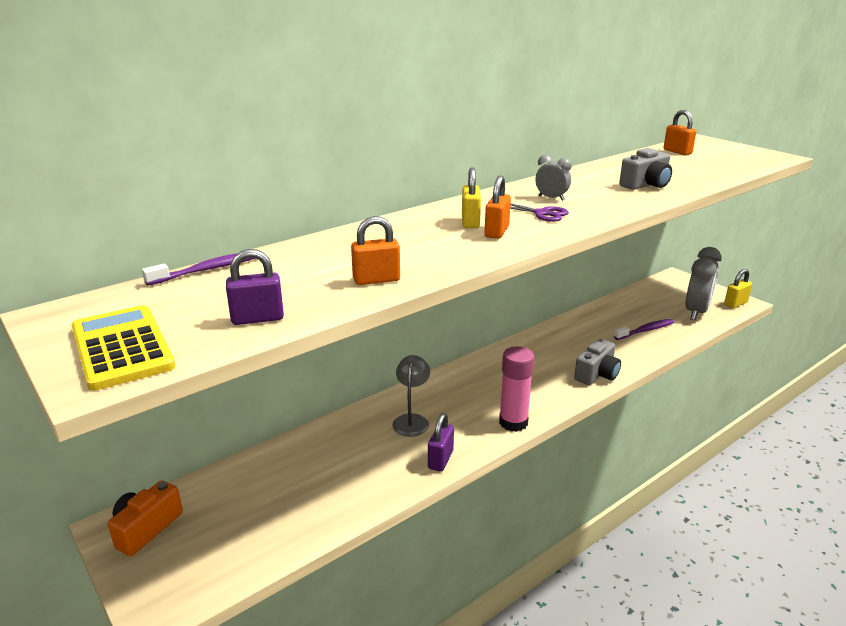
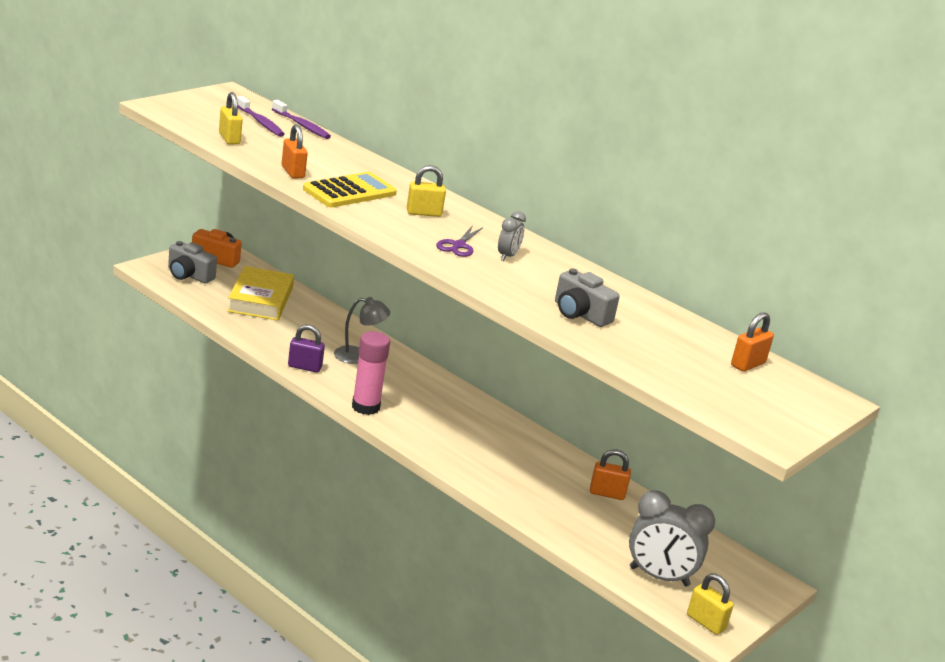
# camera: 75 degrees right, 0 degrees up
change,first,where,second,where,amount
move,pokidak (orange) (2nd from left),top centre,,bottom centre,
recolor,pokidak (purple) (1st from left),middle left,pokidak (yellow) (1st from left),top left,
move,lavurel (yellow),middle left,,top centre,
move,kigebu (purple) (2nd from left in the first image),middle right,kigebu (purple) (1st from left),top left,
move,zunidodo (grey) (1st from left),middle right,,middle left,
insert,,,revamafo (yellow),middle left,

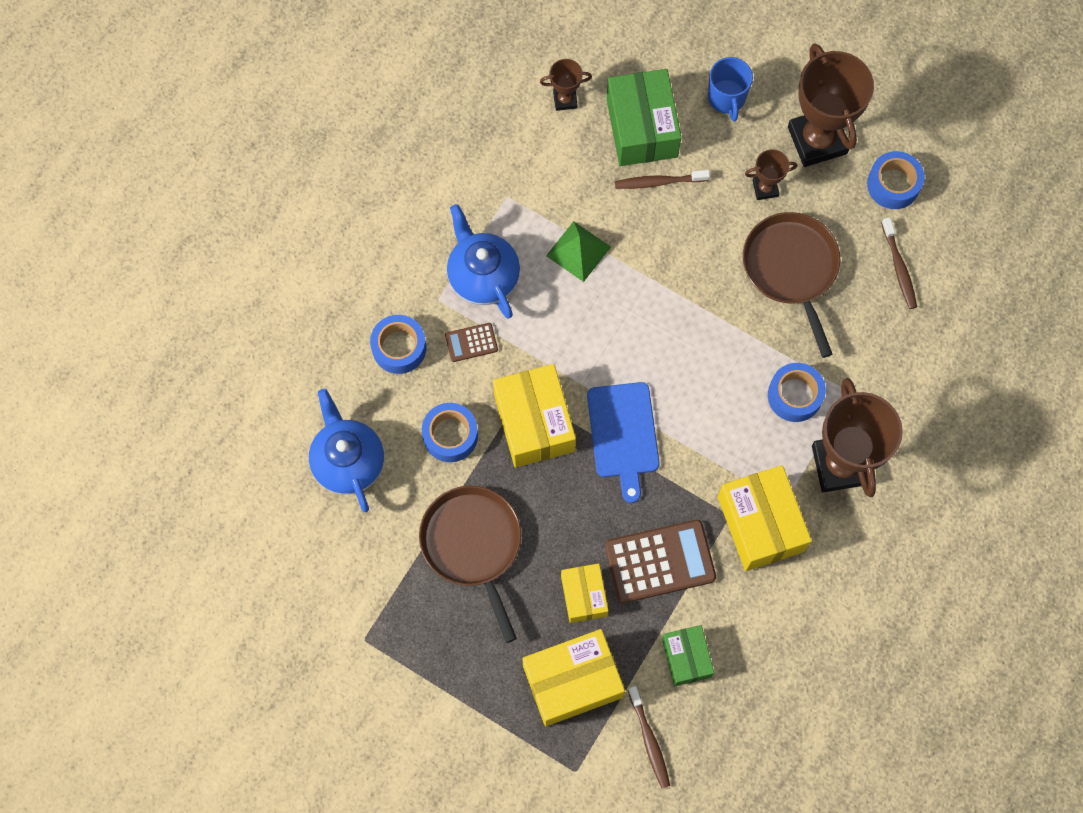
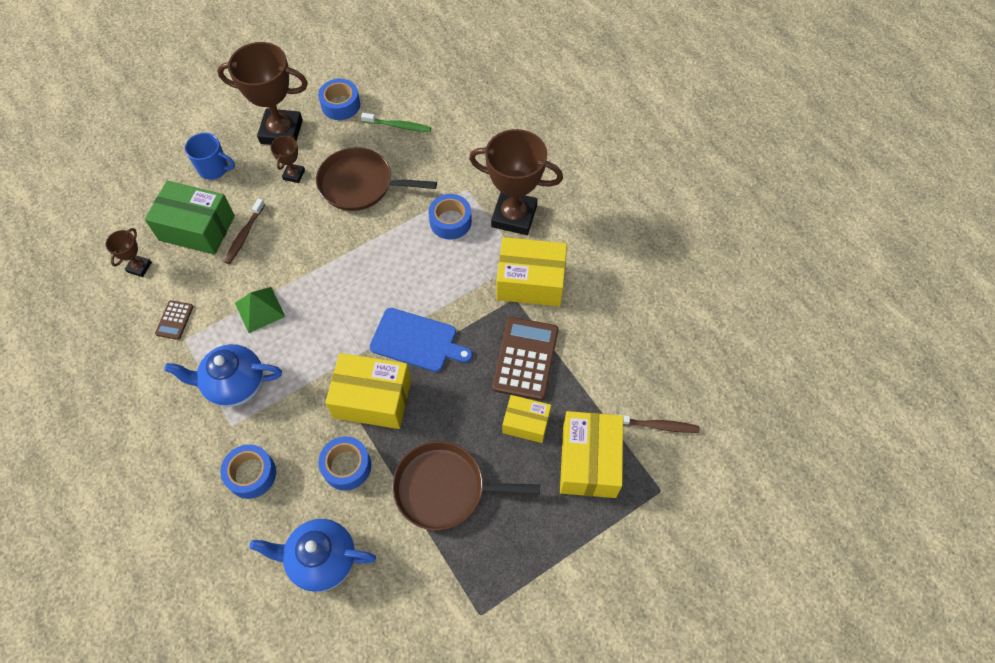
# camera: 65 degrees left, 10 degrees down
change,first,where,second,where,amount
recolor,kigebu (brown) (3rd from left),top right,kigebu (green),top centre,
move,lavurel (brown) (1st from left),centre,,middle left,
delete,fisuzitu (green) (2nd from left),bottom centre,,,

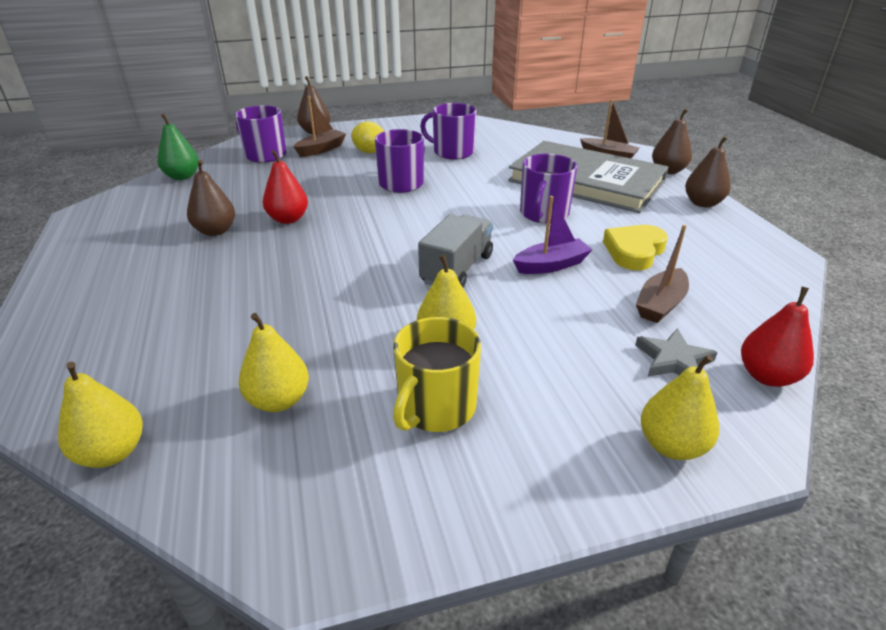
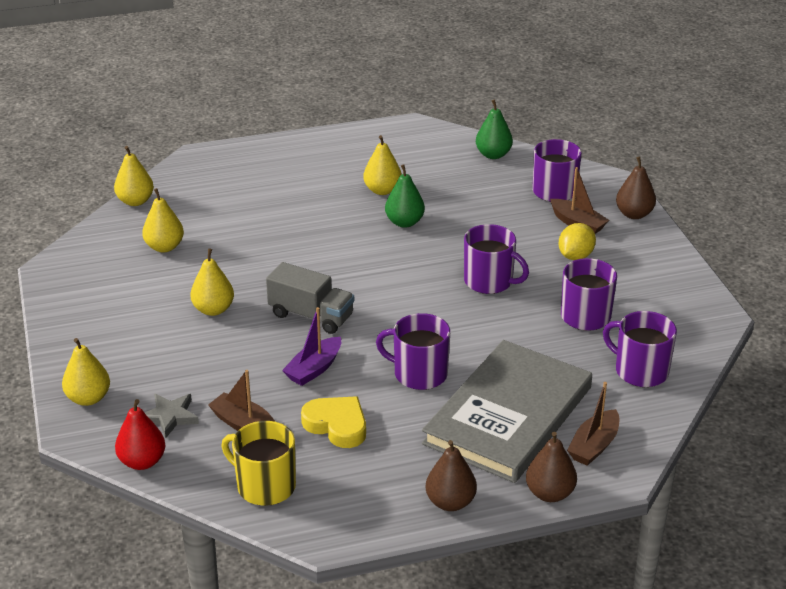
# camera: 90 degrees right, 0 degrees up
change,first,where,second,where,amount
recolor,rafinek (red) (1st from left),top left,rafinek (green) (1st from left),top centre,
recolor,rafinek (brown) (1st from left),top left,rafinek (yellow) (5th from left),top centre,
rotate,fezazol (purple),centre,,centre,60 degrees clockwise
move,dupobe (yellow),centre,,bottom left,
insert,,,dupobe (purple) (5th from left),middle right,

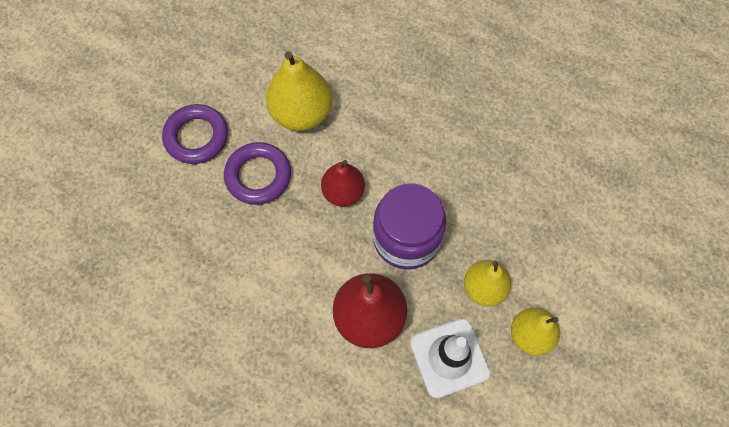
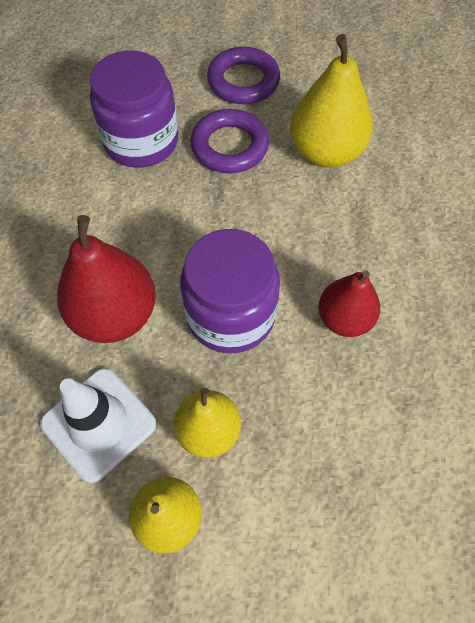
# camera: 65 degrees right, 5 degrees down
change,first,where,second,where,amount
move,rafinek (red) (1st from left in the first image),centre,rafinek (red) (2nd from left),middle right,
insert,,,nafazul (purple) (1st from left),top left,

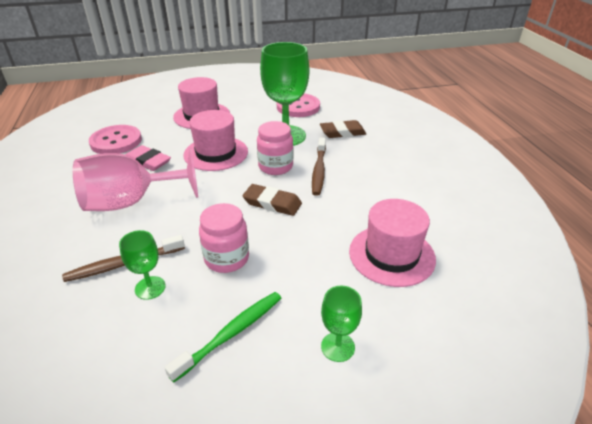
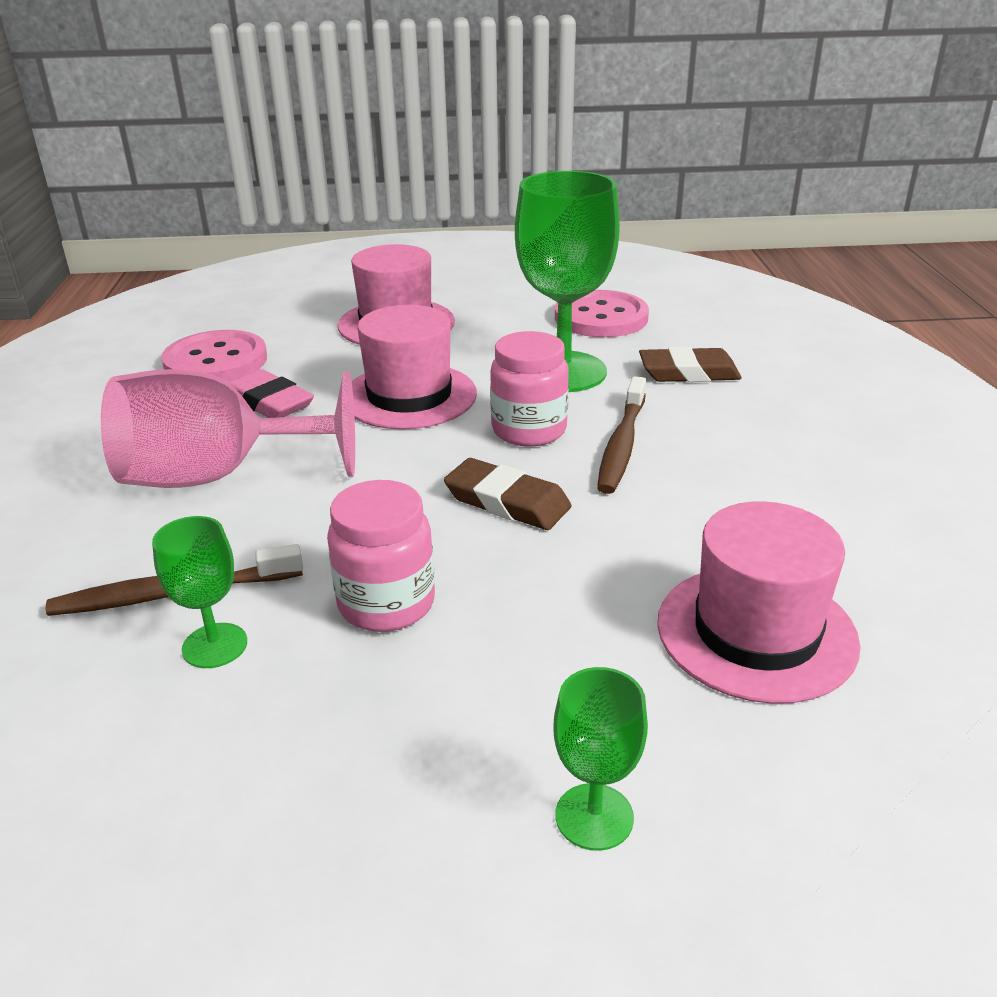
# camera: 10 degrees right, 5 degrees down
change,first,where,second,where,amount
delete,kigebu (green),bottom centre,,,

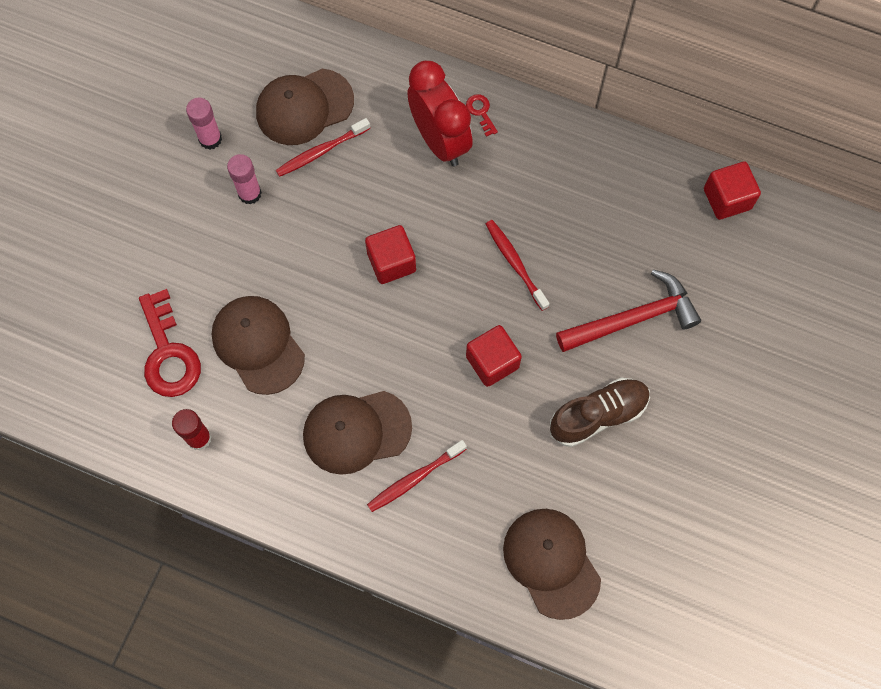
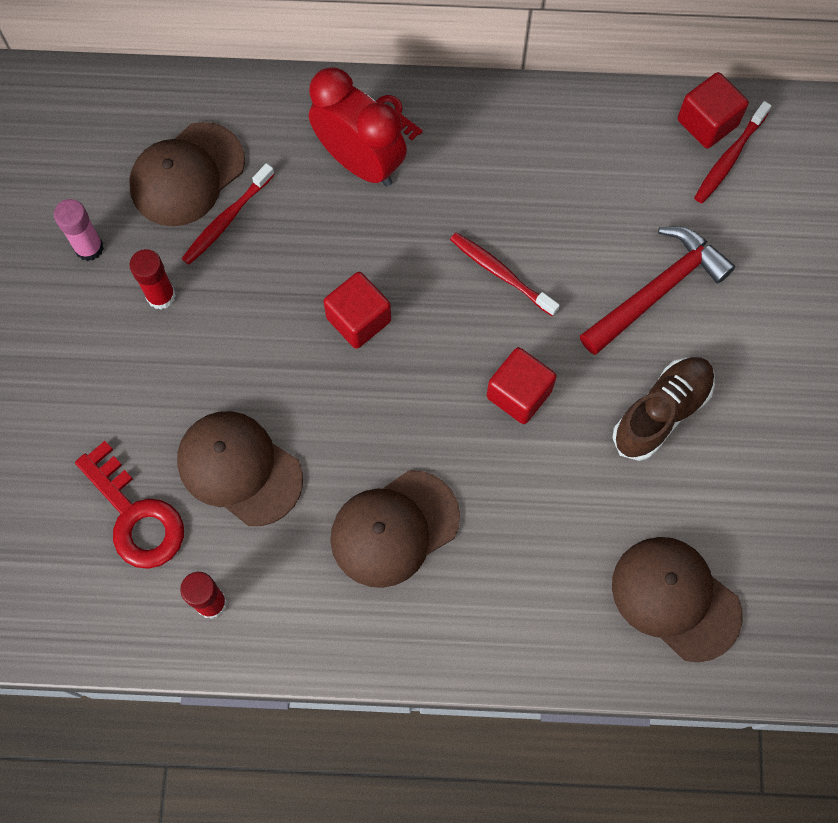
# camera: 20 degrees left, 0 degrees up
change,first,where,second,where,amount
recolor,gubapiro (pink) (2nd from left),top left,gubapiro (red) (1st from left),middle left,
move,kigebu (red) (2nd from left in the first image),bottom centre,kigebu (red) (3rd from left),top right,

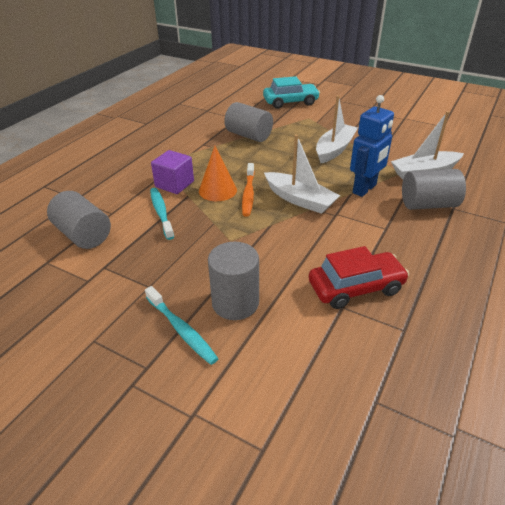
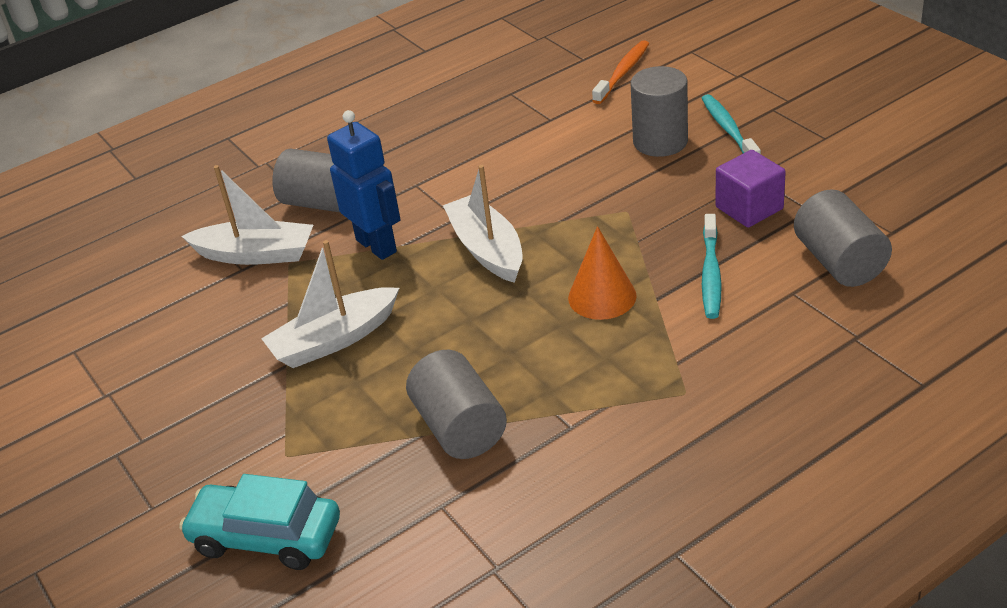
# camera: 150 degrees left, 0 degrees up
change,first,where,second,where,amount
rotate,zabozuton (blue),top right,,top centre,75 degrees clockwise
move,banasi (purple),centre,,top right,
move,kigebu (orange),centre,,top centre,
delete,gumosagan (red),middle right,,,

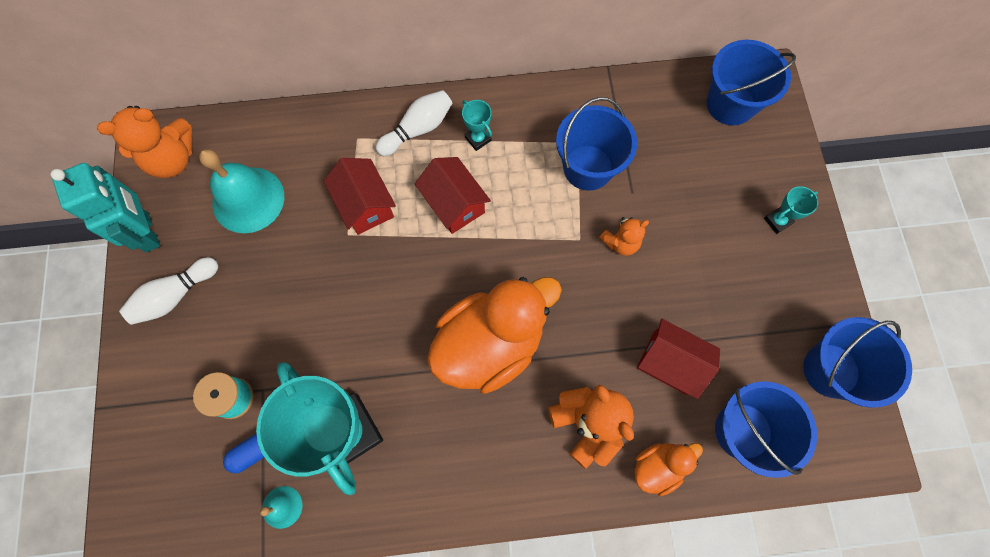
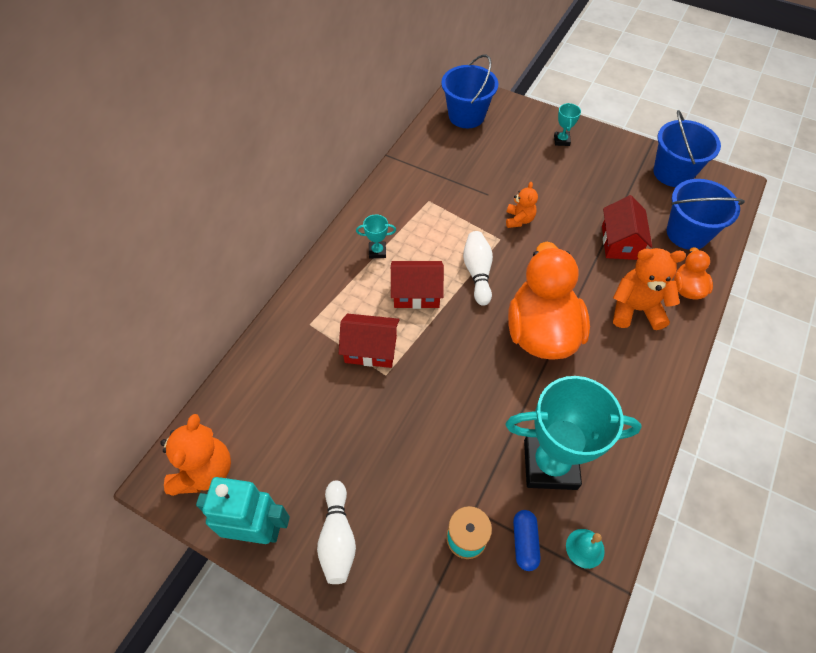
# camera: 55 degrees left, 15 degrees down
change,first,where,second,where,amount
move,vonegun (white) (2nd from left),top centre,,centre,
delete,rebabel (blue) (1st from left),top centre,,,
delete,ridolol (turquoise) (1st from left),middle left,,,
rotate,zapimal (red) (3rd from left),middle right,,middle right,60 degrees counterclockwise

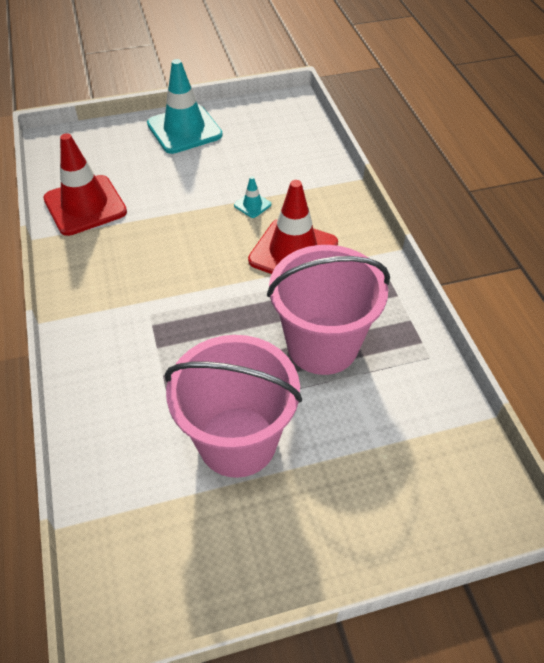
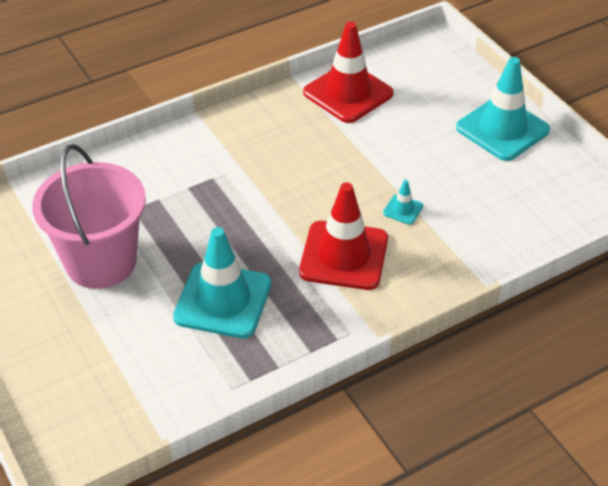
# camera: 75 degrees right, 5 degrees down
change,first,where,second,where,amount
replace,rebabel (pink) (2nd from left),centre,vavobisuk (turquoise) (1st from left),centre,

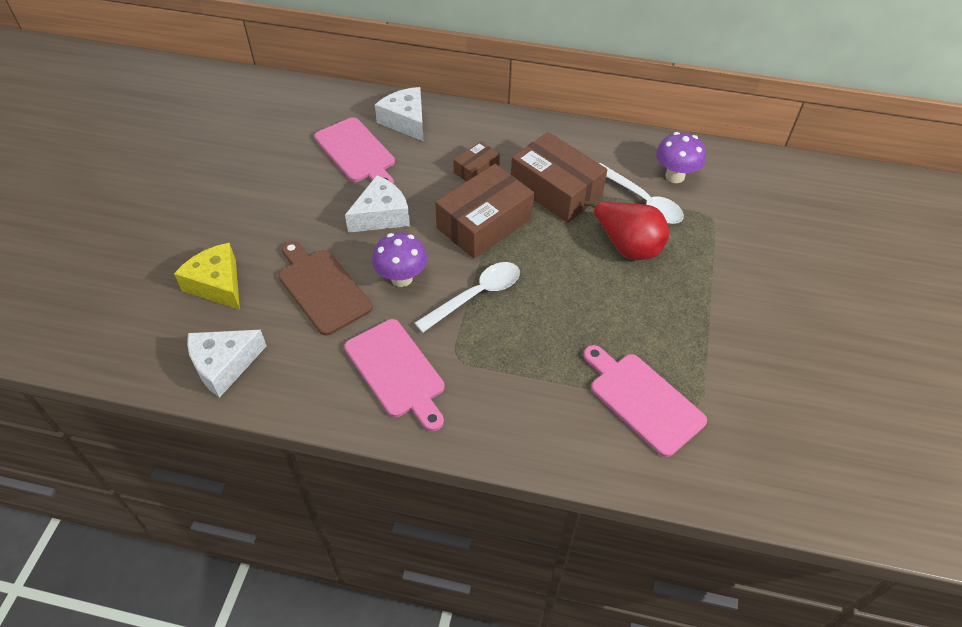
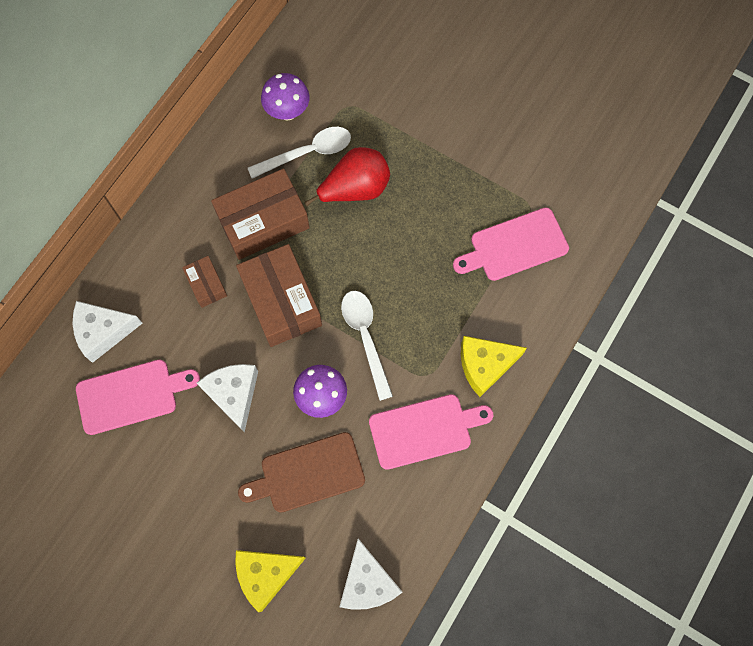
# camera: 70 degrees left, 20 degrees up
change,first,where,second,where,amount
insert,,,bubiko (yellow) (2nd from left),centre,

